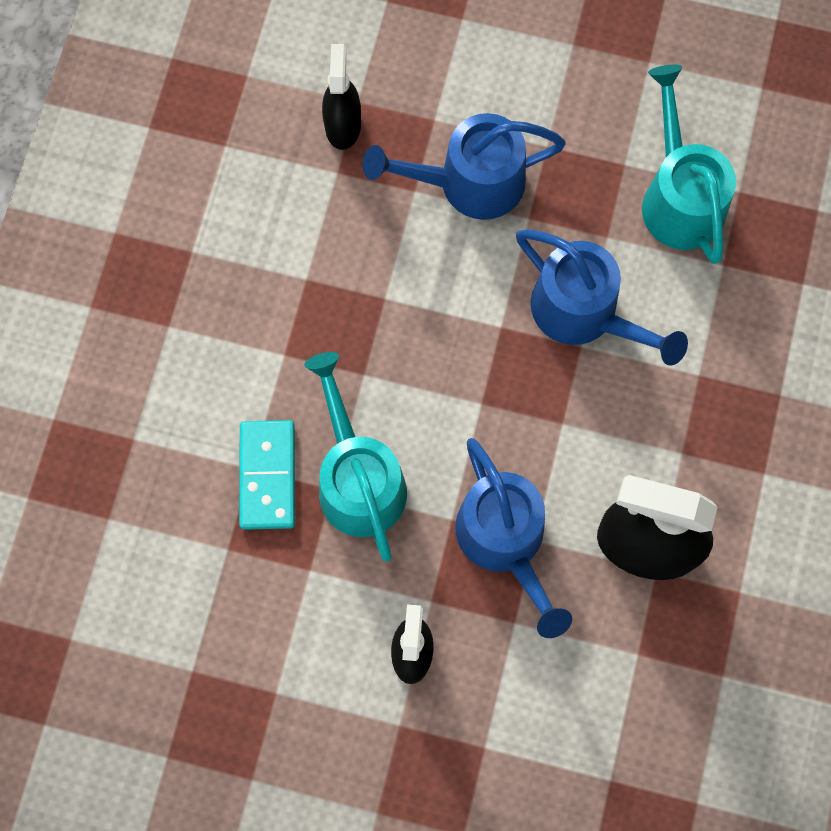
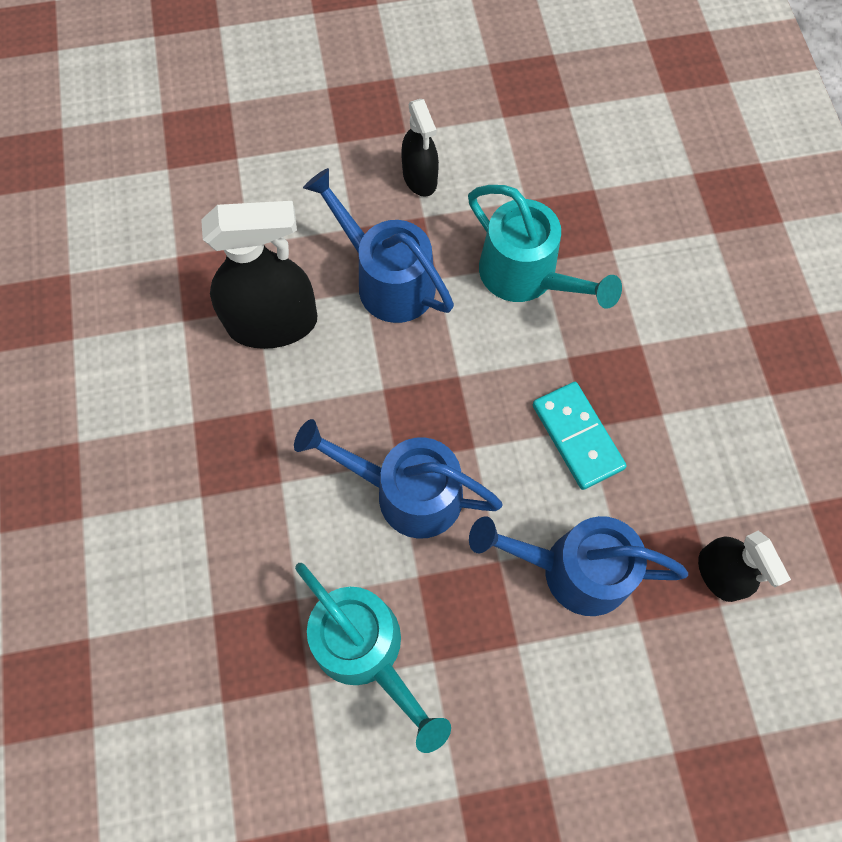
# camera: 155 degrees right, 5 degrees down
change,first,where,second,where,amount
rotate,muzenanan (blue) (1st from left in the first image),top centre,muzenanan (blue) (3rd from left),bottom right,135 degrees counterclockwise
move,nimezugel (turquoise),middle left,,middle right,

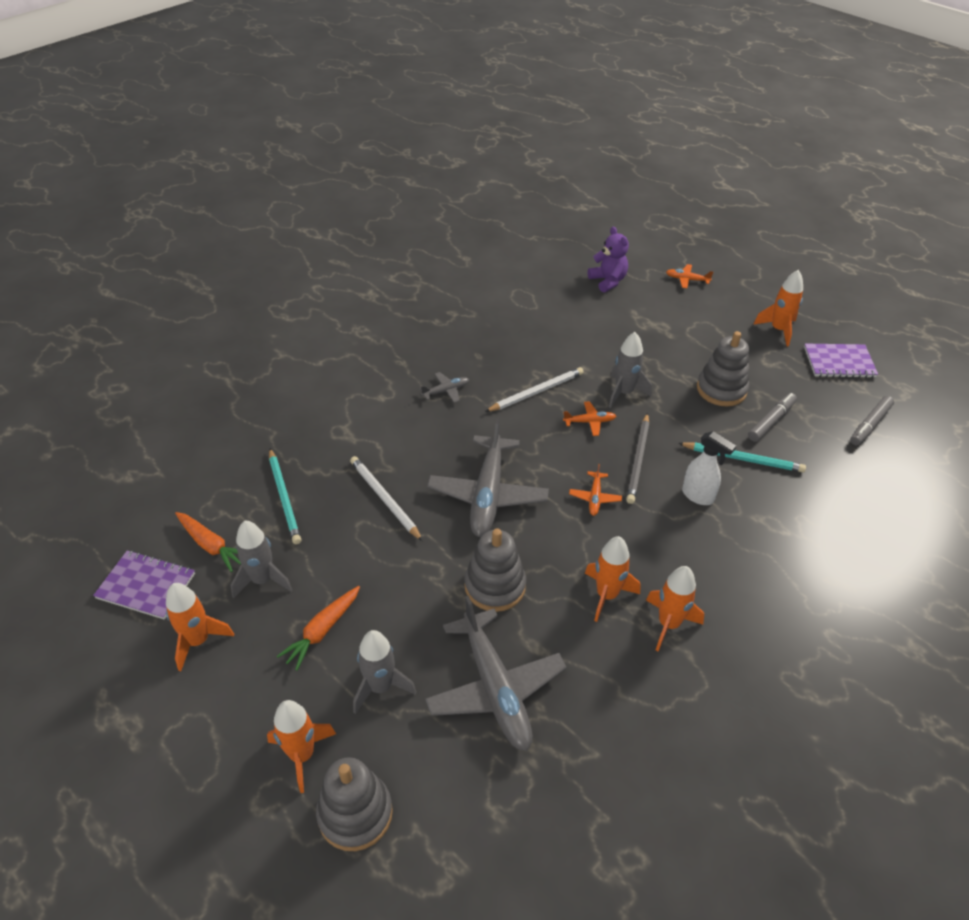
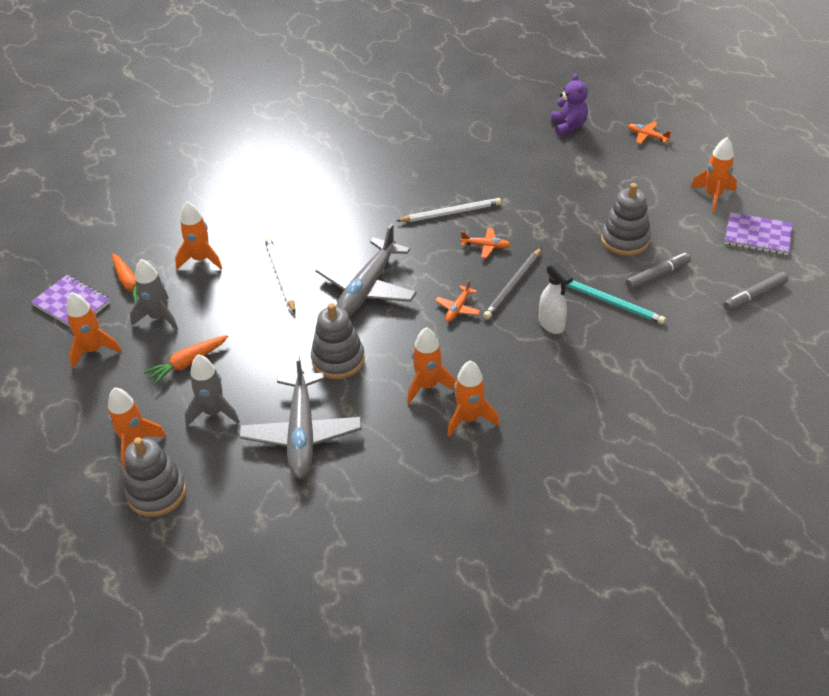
# camera: 20 degrees right, 0 degrees up
change,first,where,second,where,amount
delete,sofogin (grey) (3rd from left),centre,,,
delete,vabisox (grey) (1st from left),centre,,,
replace,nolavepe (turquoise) (1st from left),middle left,sofogin (orange) (3rd from left),middle left,

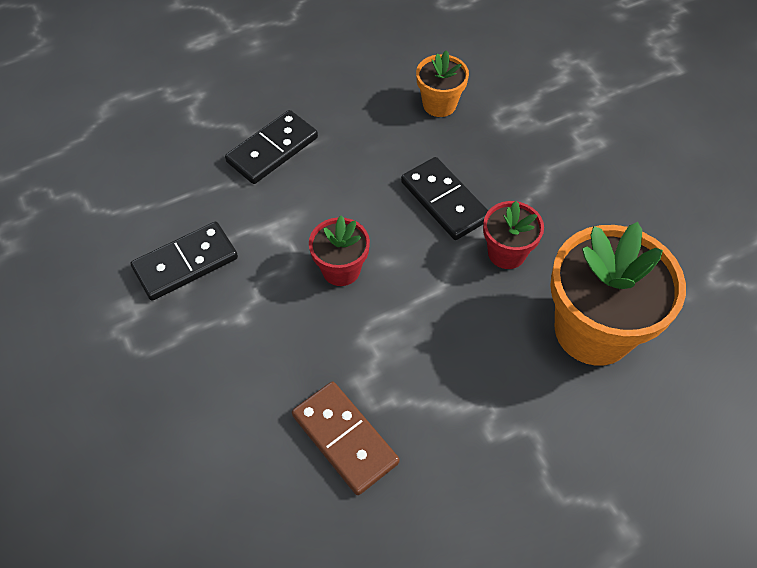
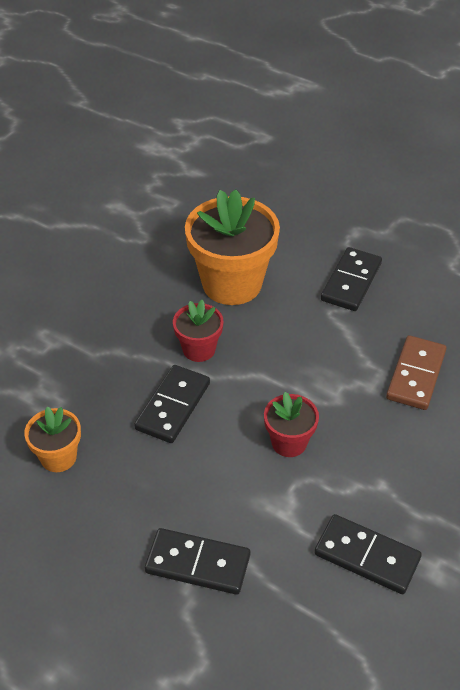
# camera: 120 degrees left, 10 degrees down
change,first,where,second,where,amount
insert,,,nimezugel (black) (3rd from left),middle right,

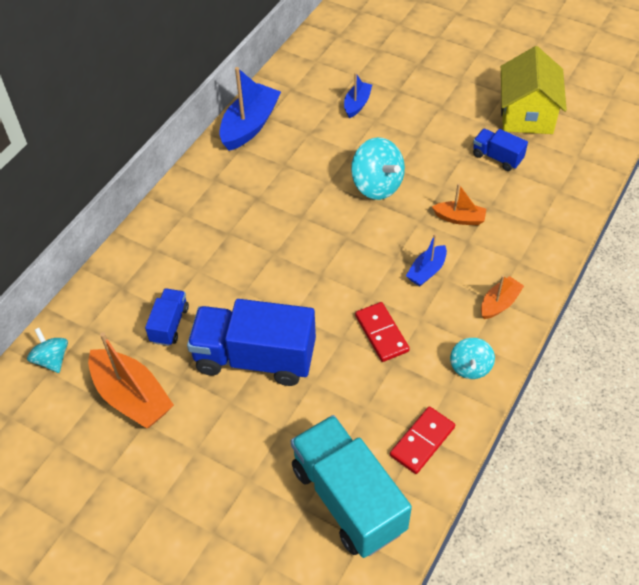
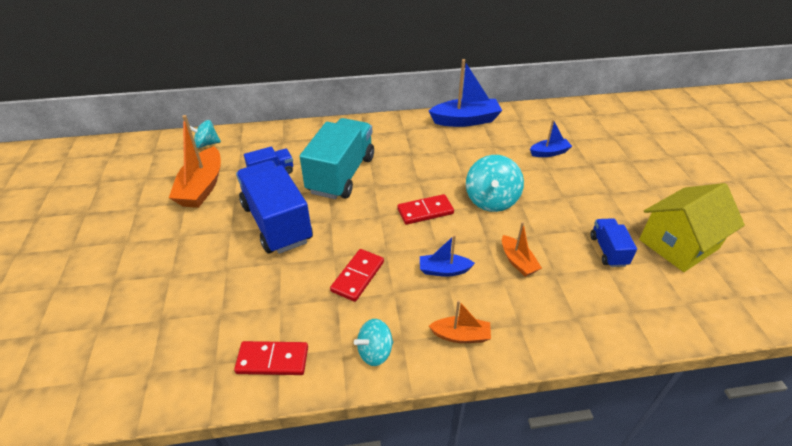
# camera: 50 degrees right, 10 degrees down
change,first,where,second,where,amount
rotate,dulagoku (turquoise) (1st from left),middle left,,top left,120 degrees counterclockwise
move,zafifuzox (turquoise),bottom centre,,centre,
insert,,,nimezugel (red) (3rd from left),centre,

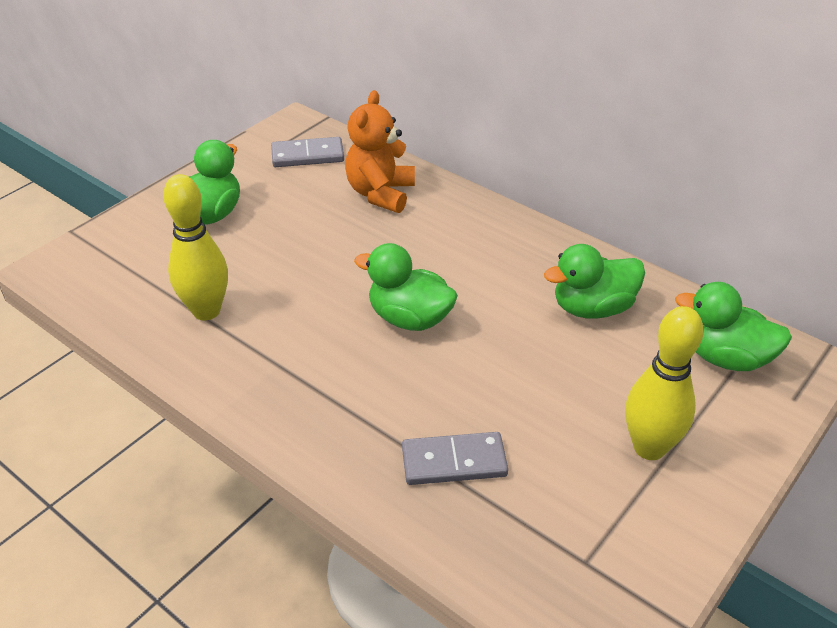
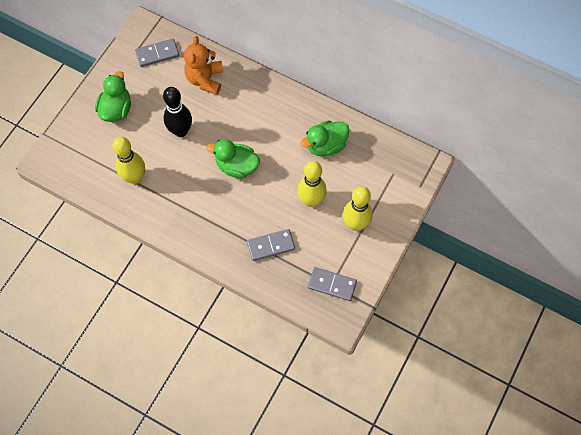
# camera: 10 degrees left, 25 degrees up
change,first,where,second,where,amount
delete,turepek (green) (4th from left),middle right,,,
insert,,,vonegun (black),top left,
insert,,,vonegun (yellow) (2nd from left),centre,
insert,,,nimezugel (grey) (3rd from left),centre,

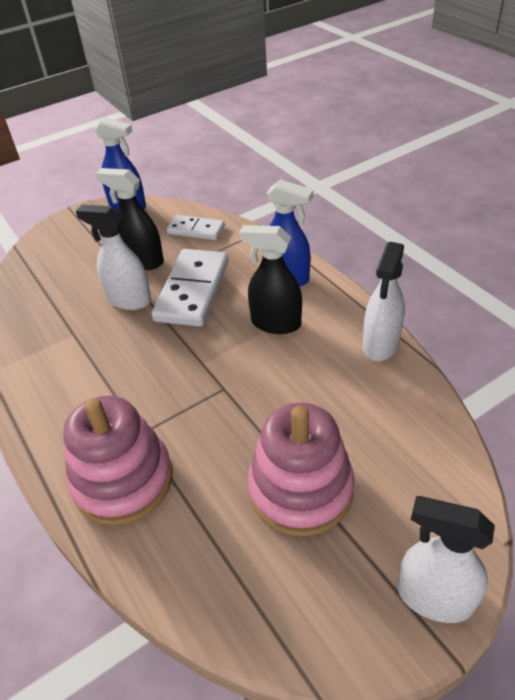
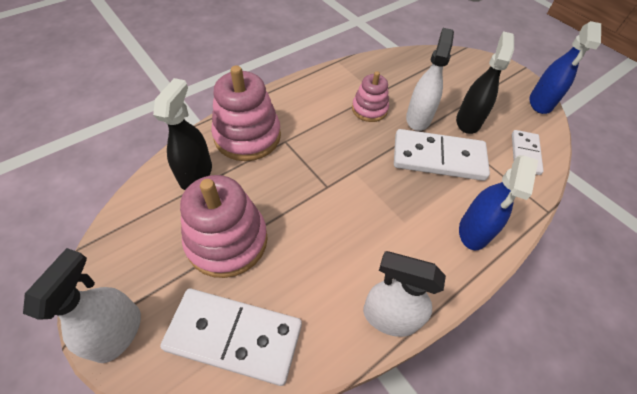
# camera: 80 degrees right, 10 degrees up
change,first,where,second,where,amount
move,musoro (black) (2nd from left in the first image),centre,musoro (black) (1st from left),middle left,
insert,,,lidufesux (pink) (3rd from left),top centre,
insert,,,nimezugel (white) (1st from left),bottom centre,

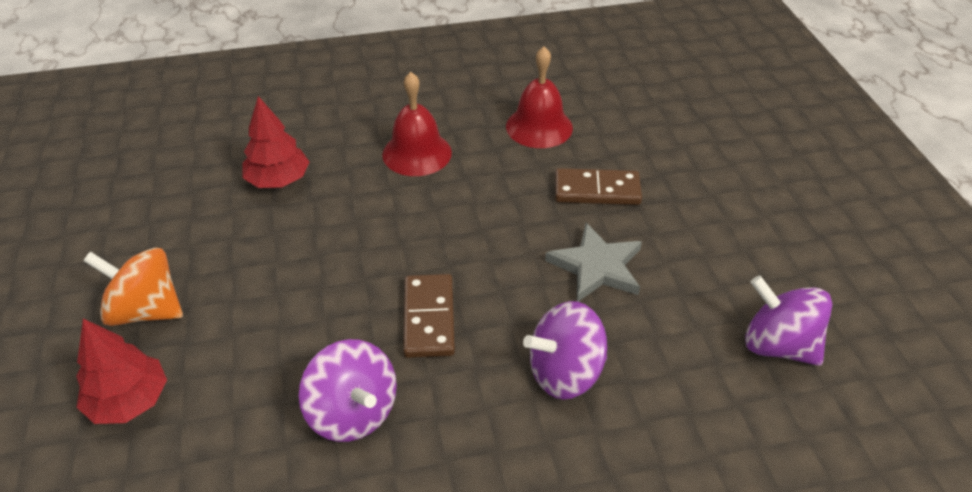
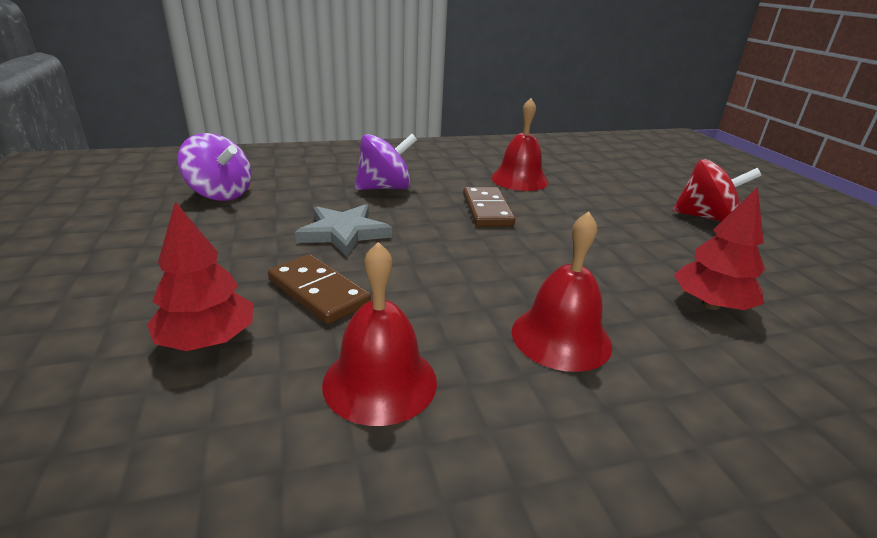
# camera: 175 degrees right, 15 degrees down
change,first,where,second,where,amount
rotate,nimezugel (brown) (2nd from left in the first image),centre,nimezugel (brown) (1st from left),centre,45 degrees clockwise
recolor,dulagoku (orange),middle left,dulagoku (red),middle right,
move,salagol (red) (1st from left),bottom left,,middle left,
replace,dulagoku (purple) (1st from left),bottom centre,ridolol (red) (2nd from left),top centre,

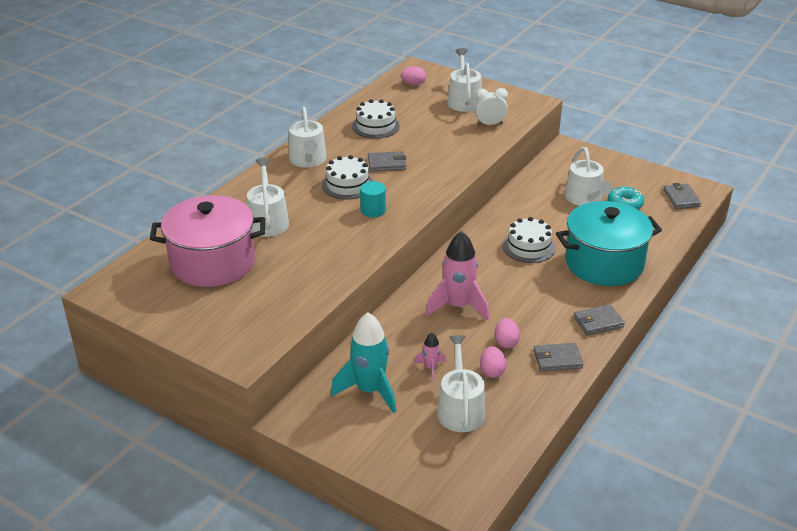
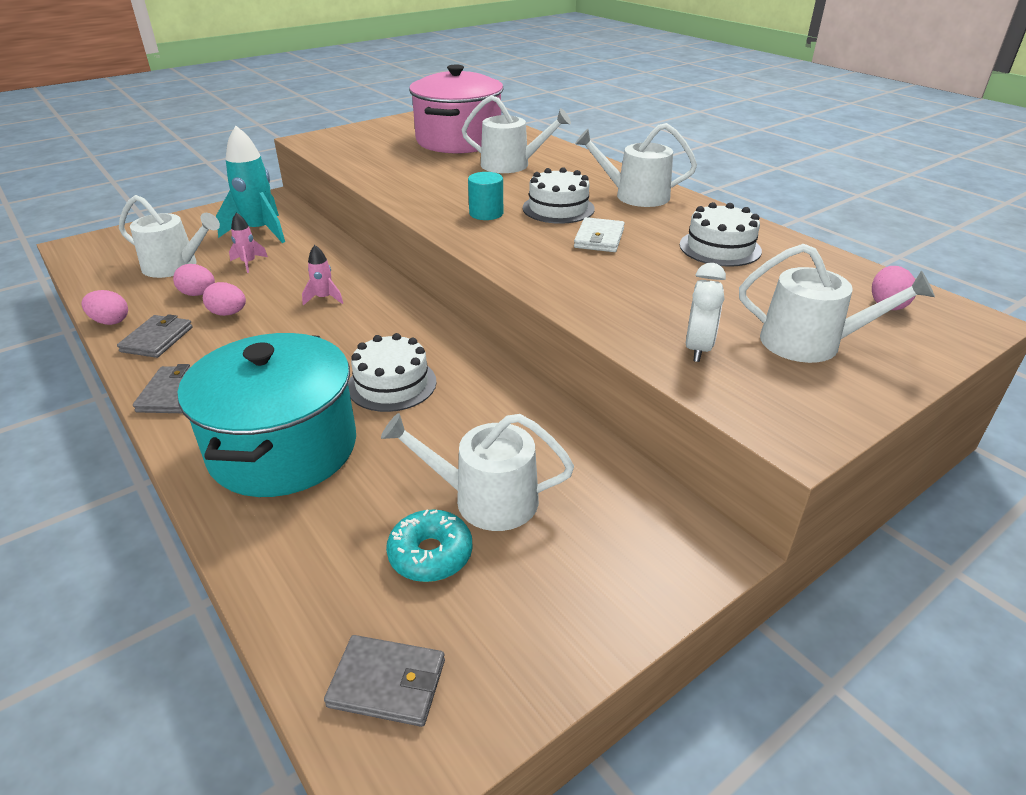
# camera: 110 degrees right, 0 degrees up
change,first,where,second,where,amount
recolor,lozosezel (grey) (1st from left),top centre,lozosezel (white),top centre,
resize,sofogin (pink) (2nd from left),centre,,middle left,x0.48
insert,,,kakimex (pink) (1st from left),middle left,

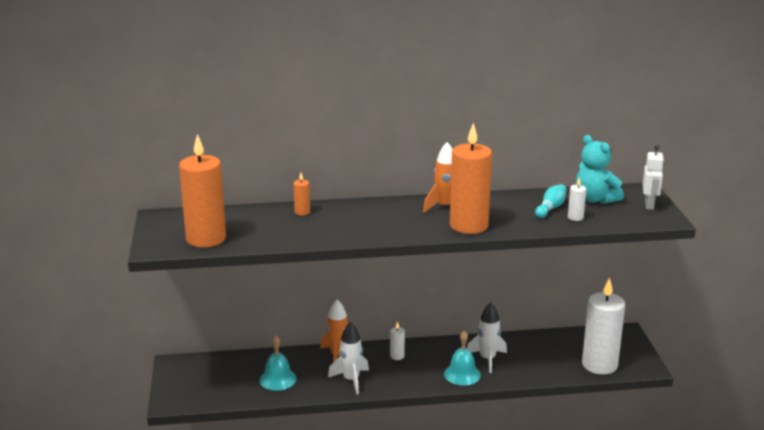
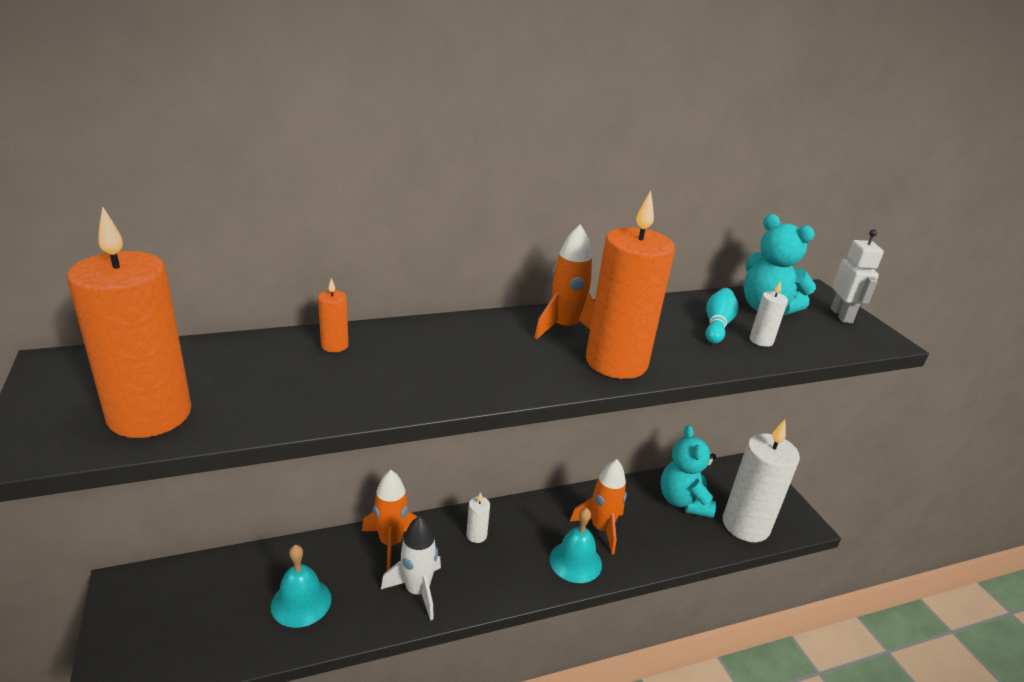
# camera: 15 degrees left, 5 degrees up
change,first,where,second,where,amount
recolor,sofogin (white) (2nd from left),bottom centre,sofogin (orange) (3rd from left),bottom centre,
insert,,,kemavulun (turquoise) (1st from left),bottom right,

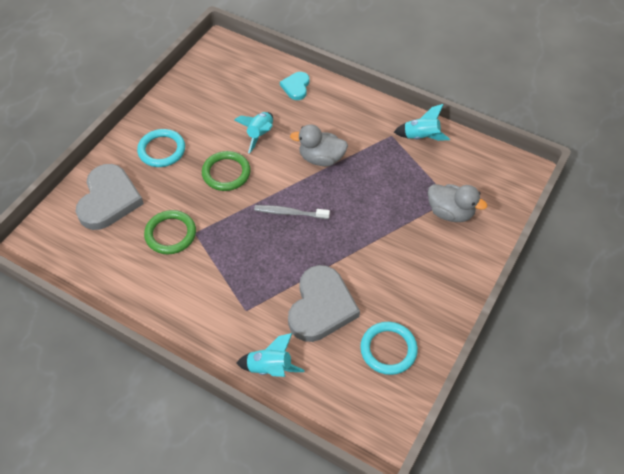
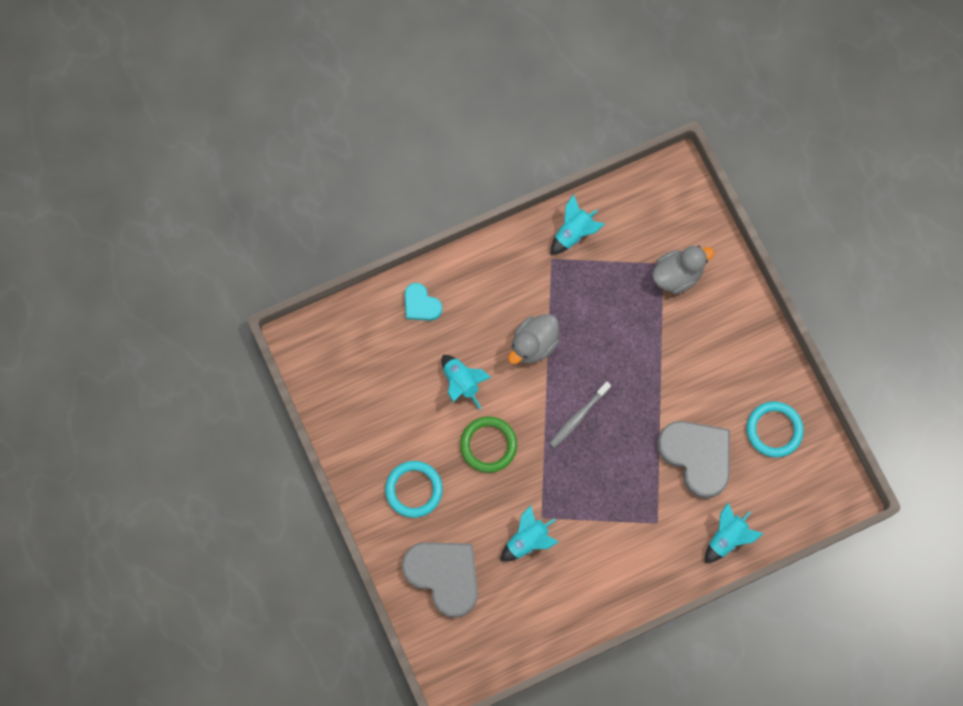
# camera: 55 degrees left, 20 degrees up
change,first,where,second,where,amount
replace,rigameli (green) (1st from left),middle left,sofogin (turquoise) (2nd from left),bottom centre,

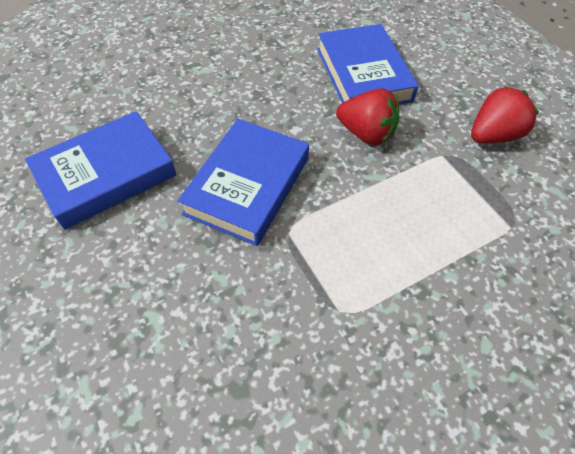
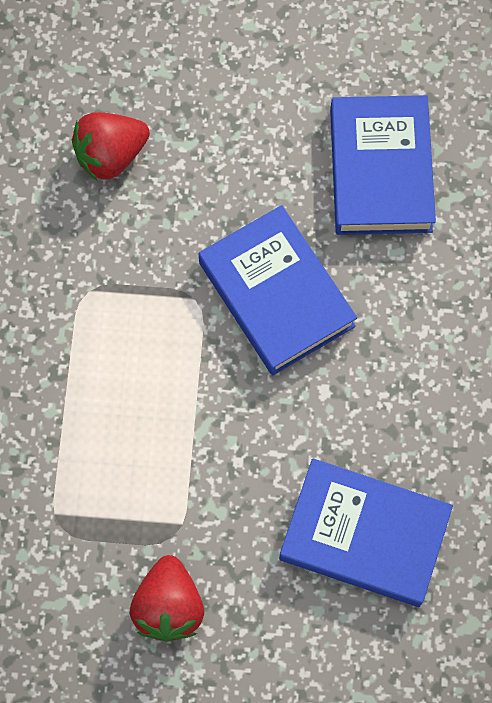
# camera: 125 degrees right, 15 degrees up
change,first,where,second,where,amount
move,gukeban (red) (1st from left),top centre,,top left,

